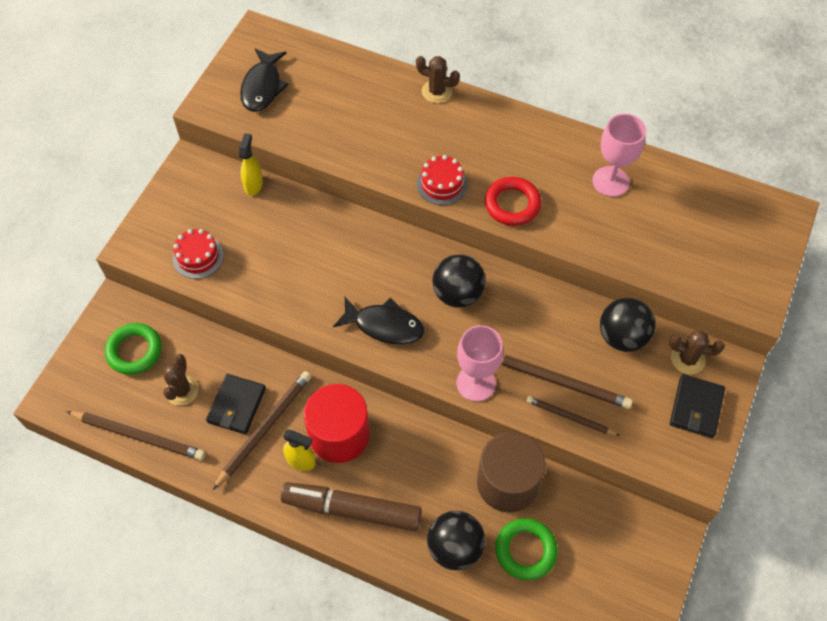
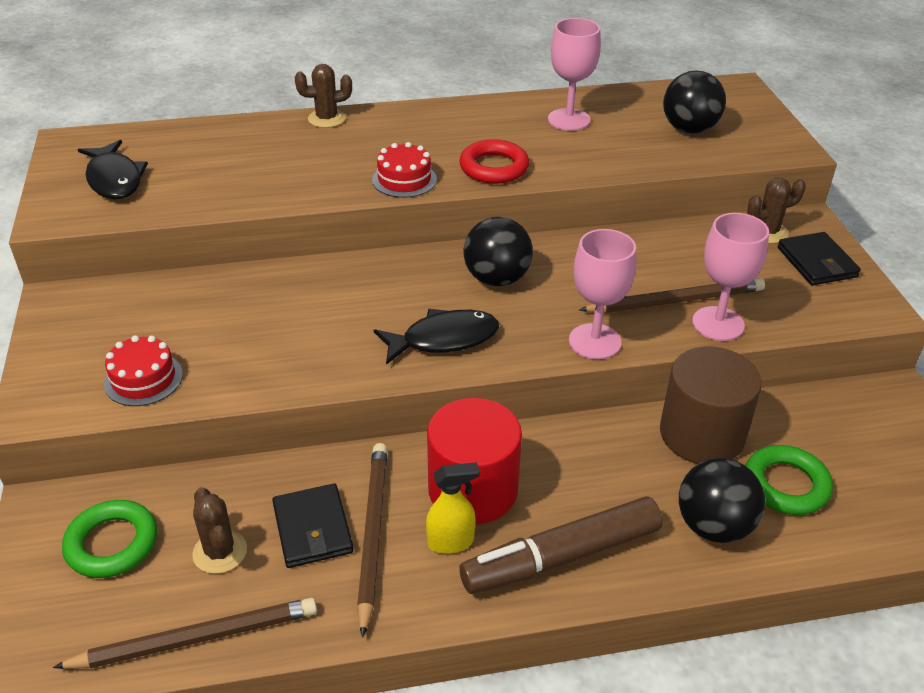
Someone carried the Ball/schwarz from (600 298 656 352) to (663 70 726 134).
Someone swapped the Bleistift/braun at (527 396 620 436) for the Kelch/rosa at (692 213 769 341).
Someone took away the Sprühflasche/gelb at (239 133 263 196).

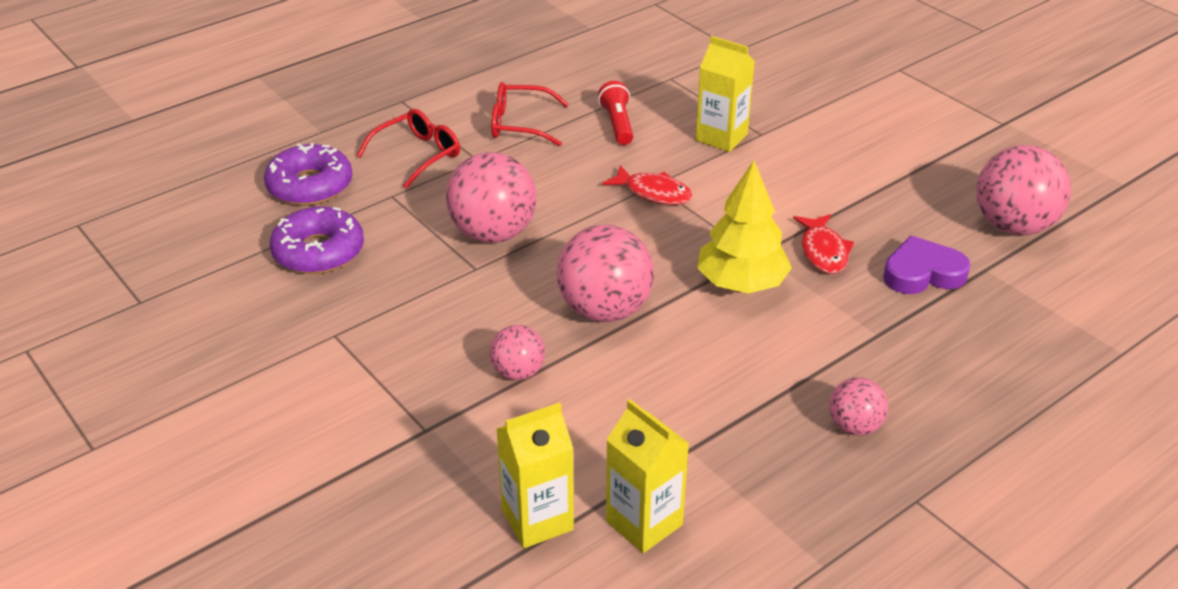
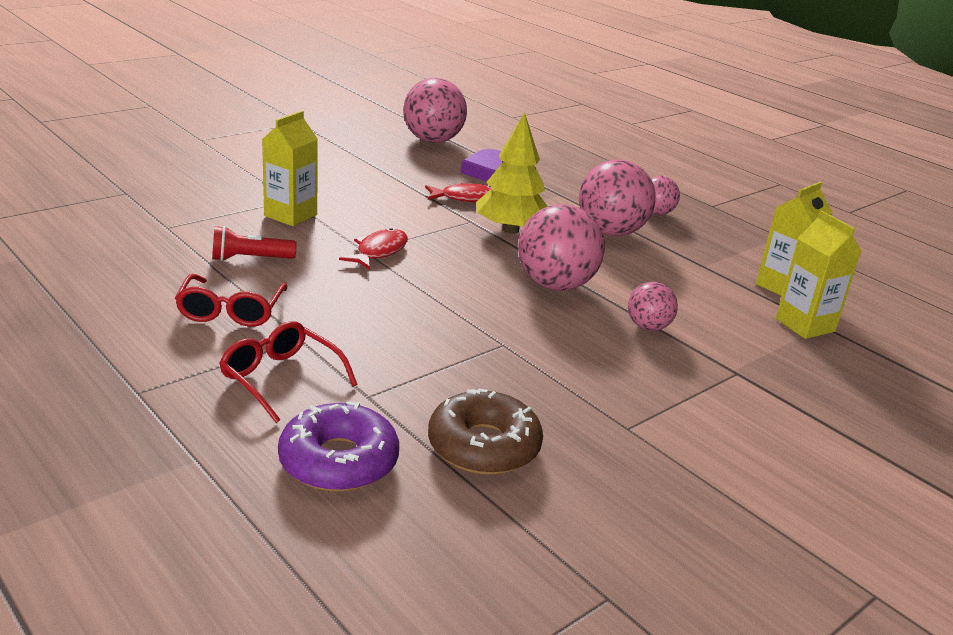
Someone repainted the Donut/lila at (270 207 364 274), which became the Donut/braun at (428 388 543 475).
Someone carried the Ball/rosa from (446 152 537 243) to (579 159 656 236).

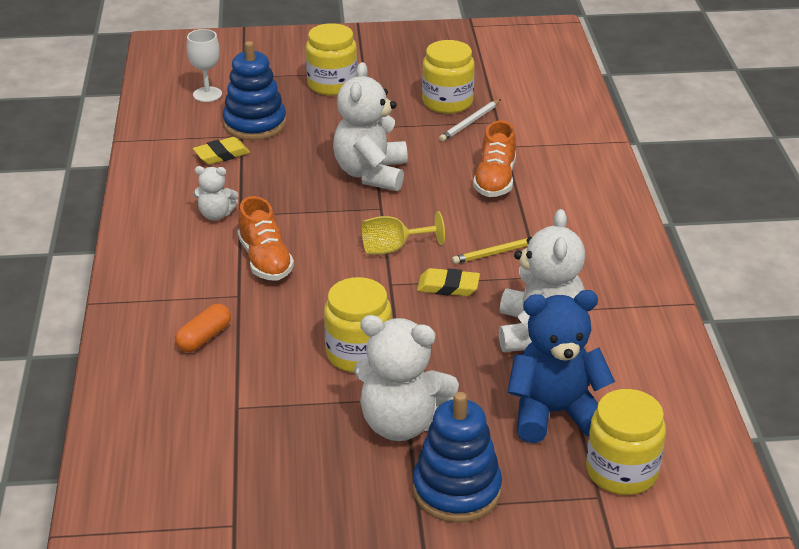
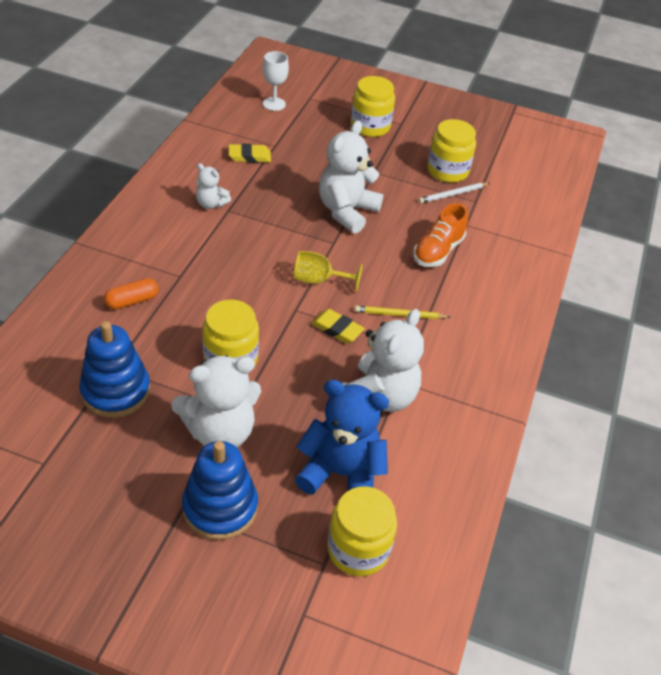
Someone carried the Stapelspielzeug/blau from (223 41 286 140) to (79 321 150 418).
Someone rotated the Teddybär/weiß at (354 315 459 441) by 60 degrees counterclockwise.
Someone took away the Schuh/orange at (237 196 294 281).

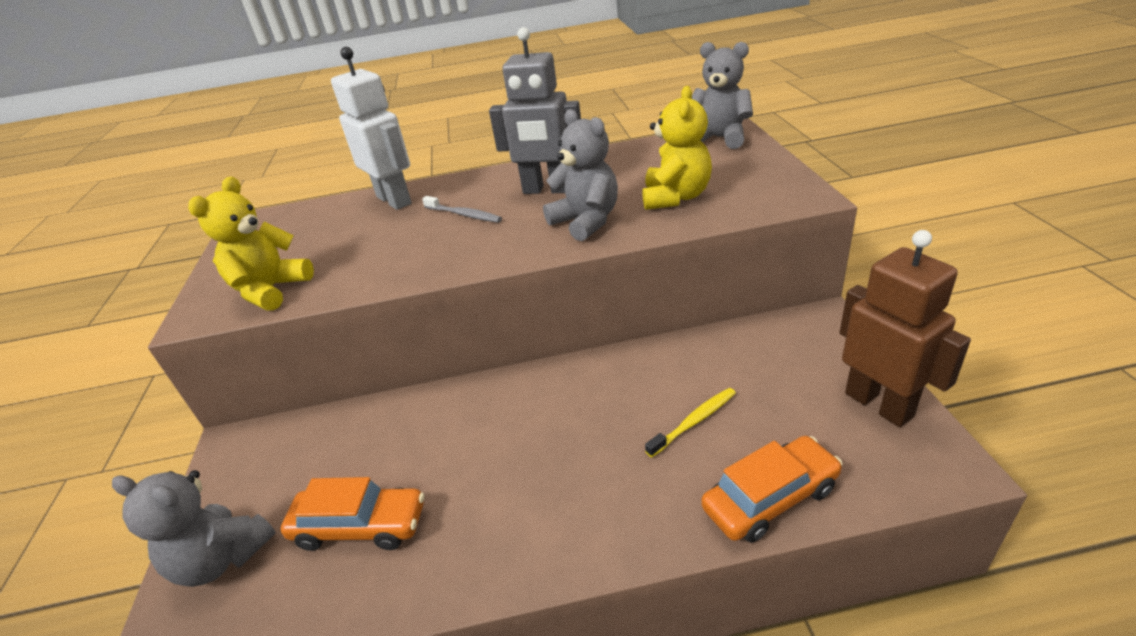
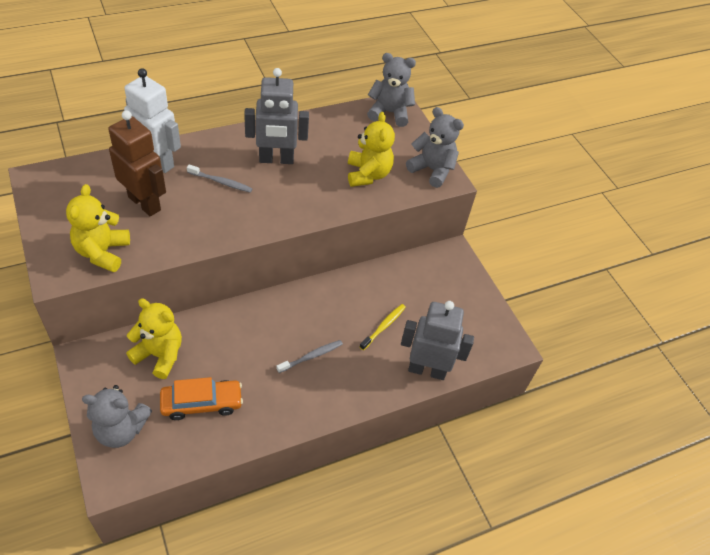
Someone carried the Roboter/braun from (840 230 971 427) to (108 110 166 216).
Someone put down the Teddybär/gelb at (126 298 182 379).
Someone put down the Zahnbürste/grau at (277 340 343 373).
Someone swapped the Auto/orange at (701 436 843 543) for the Roboter/grau at (401 301 474 380).
Someone carried the Teddybär/grau from (543 109 618 241) to (406 107 464 188).

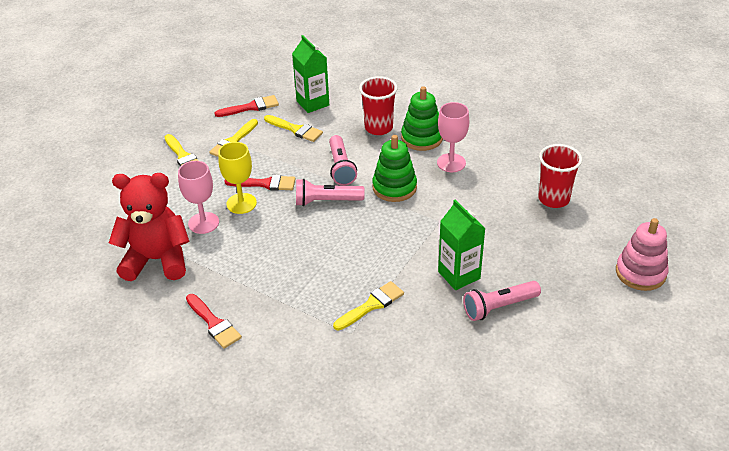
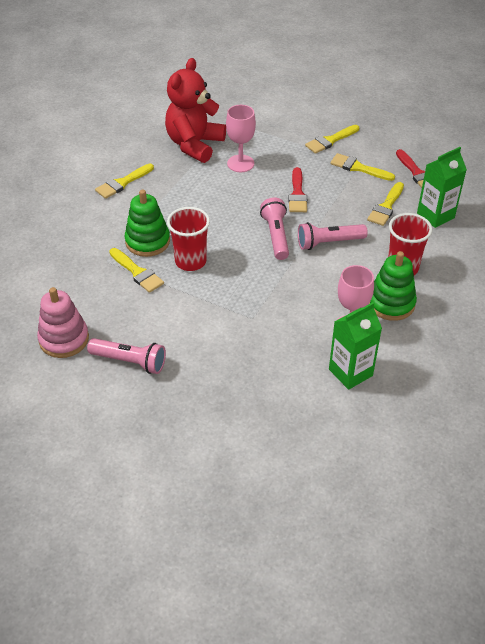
Someone carried the Stapelspielzeug/rosa from (616 218 669 291) to (37 287 89 358).
Someone rotated the Taschenlampe/rosa at (463 281 541 321) by 135 degrees clockwise.
Someone repainted the Pinsel/rot at (186 294 242 349), which became the Pinsel/gelb at (95 164 154 199).
Someone carried the Stapelspielzeug/grün from (372 135 417 202) to (125 189 170 257).
Someone rotated the Teddybär/rot at (109 173 189 281) by 150 degrees counterclockwise.
Someone carried the Becher/rot from (538 144 582 208) to (167 207 210 271).
Someone carried the Getränkekarton/grün from (438 200 486 290) to (329 302 382 390).
Someone took away the Kelch/gelb at (218 142 257 214).

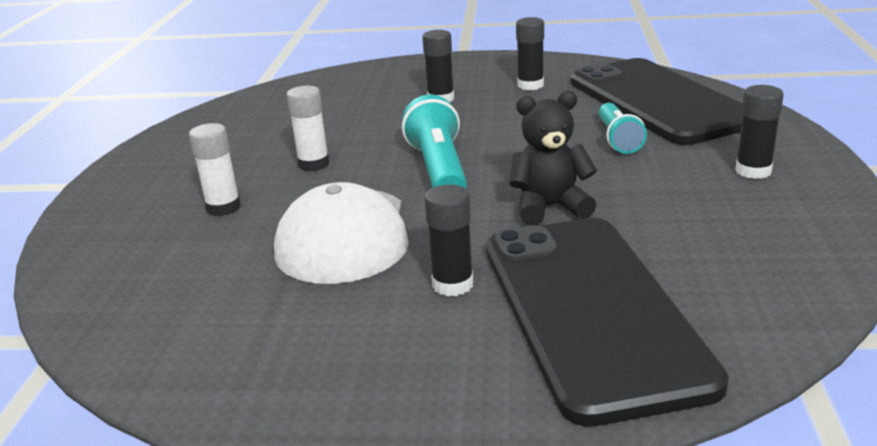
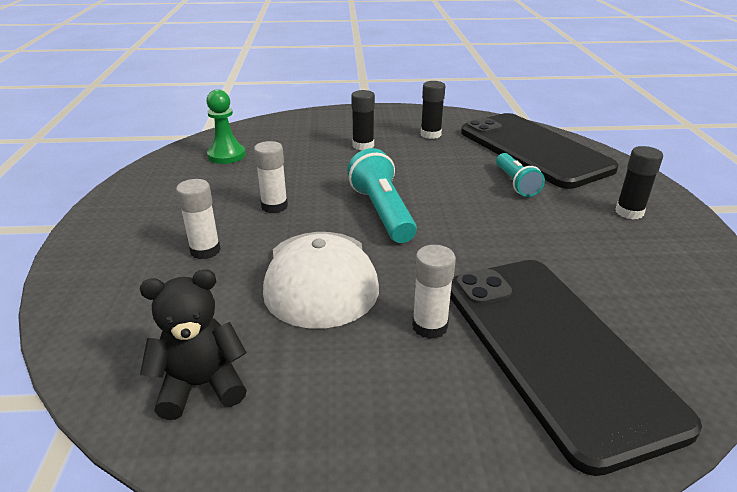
Someone carried the Teddybär/schwarz from (509 91 597 226) to (140 269 247 420).
Someone put down the Bauer/grün at (206 89 246 164).
Someone repainted the Klebestift/schwarz at (425 185 474 297), which became the Klebestift/weiß at (412 245 456 339).

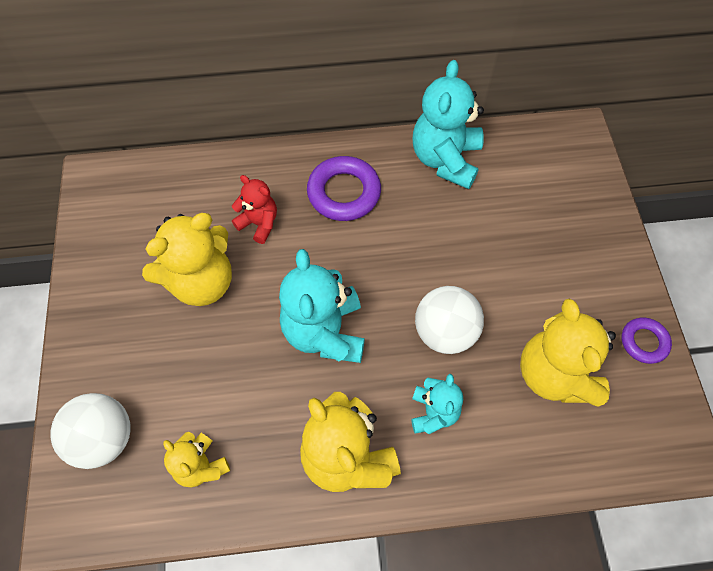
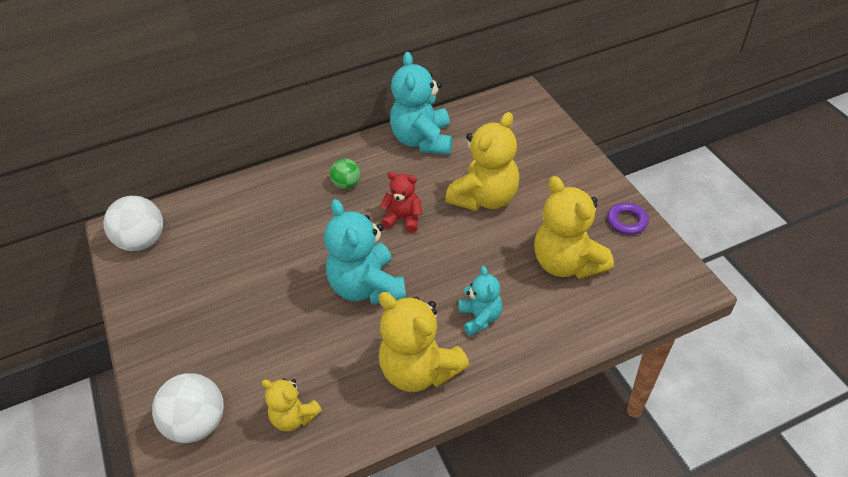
Someone carried the Ball/weiß from (415 286 484 354) to (103 196 163 251).
Someone swapped the Ring/lila at (307 156 381 221) for the Ball/grün at (330 159 360 189).
Someone carried the Teddybär/rot from (232 175 277 244) to (380 172 422 233).
Someone carried the Teddybär/gelb from (142 213 232 306) to (445 112 520 211).

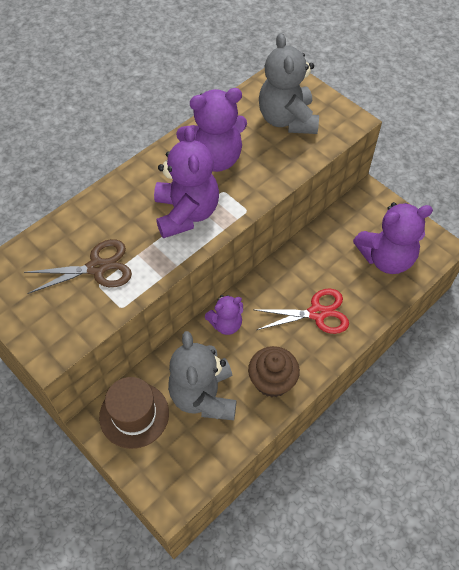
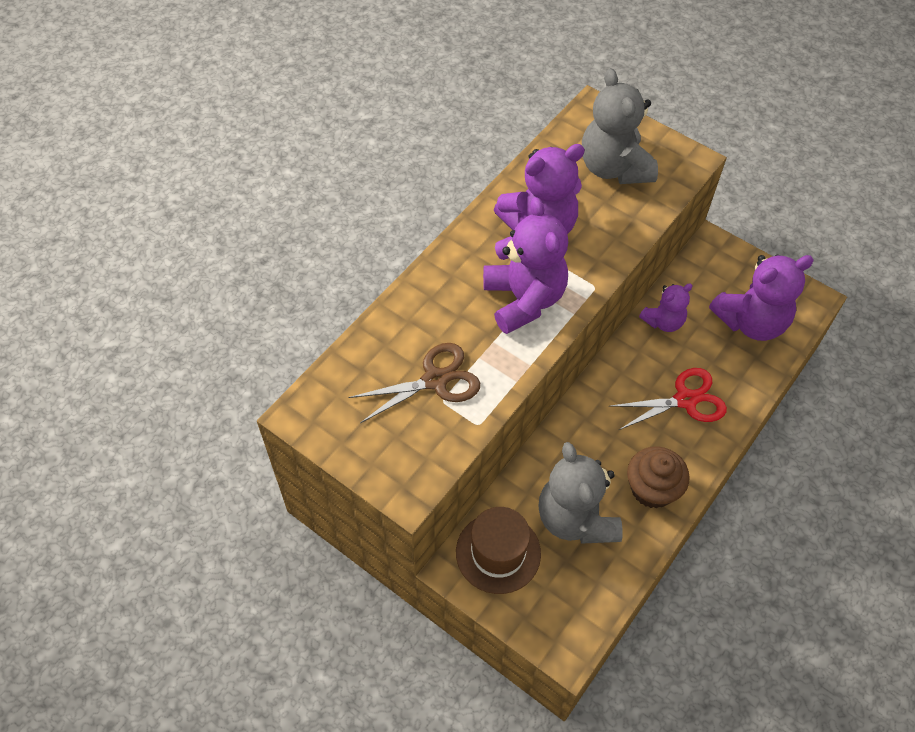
Someone carried the Teddybär/lila from (205 295 243 335) to (639 283 693 332).

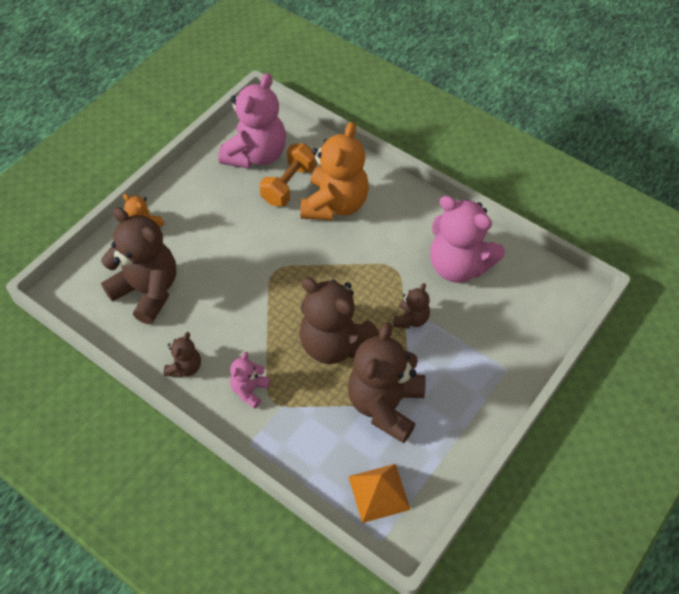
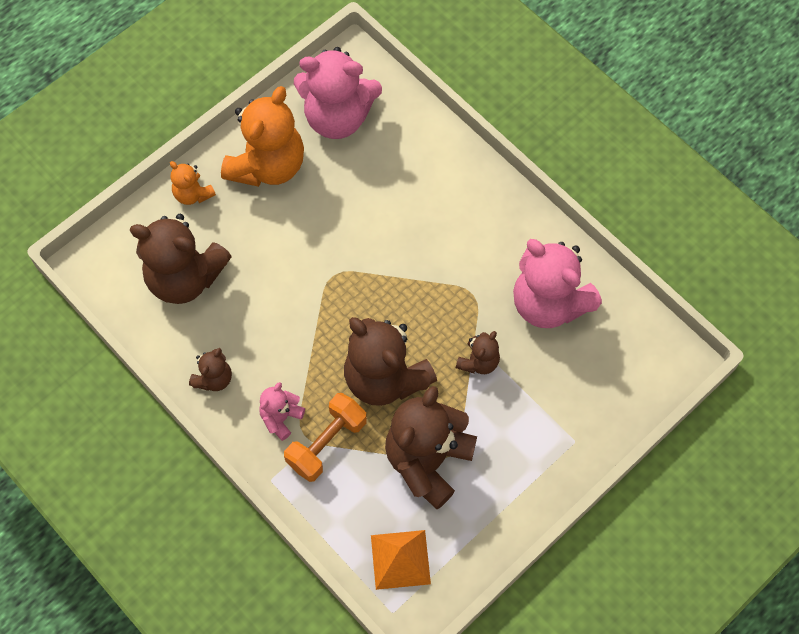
Someone rotated the Teddybär/braun at (101 207 176 324) by 150 degrees clockwise.
Someone carried the Teddybär/orange from (300 122 369 220) to (221 86 304 187).
Someone carried the Hantel/orange from (259 144 317 206) to (284 393 367 482).
Someone rotated the Teddybär/rosa at (218 73 286 168) by 60 degrees clockwise.

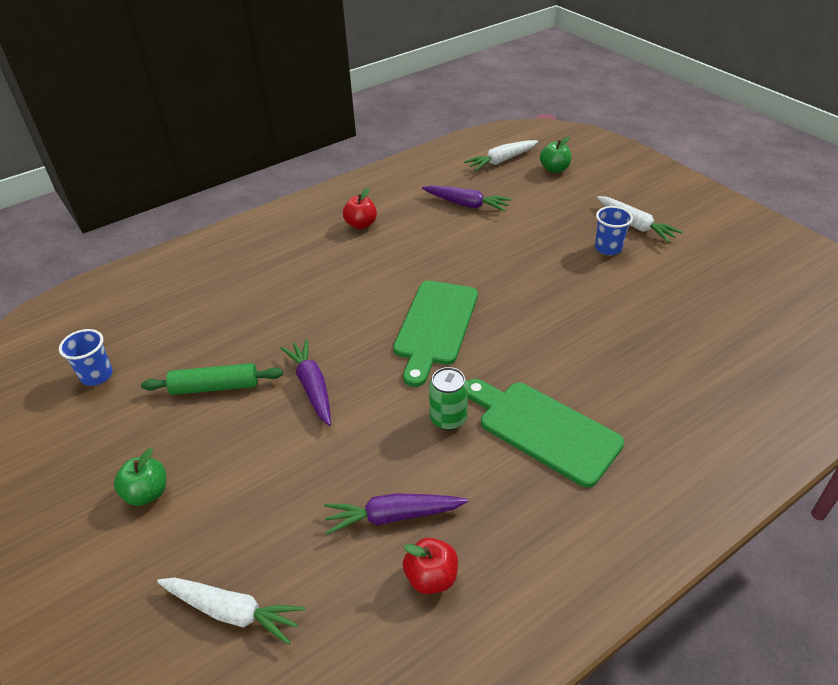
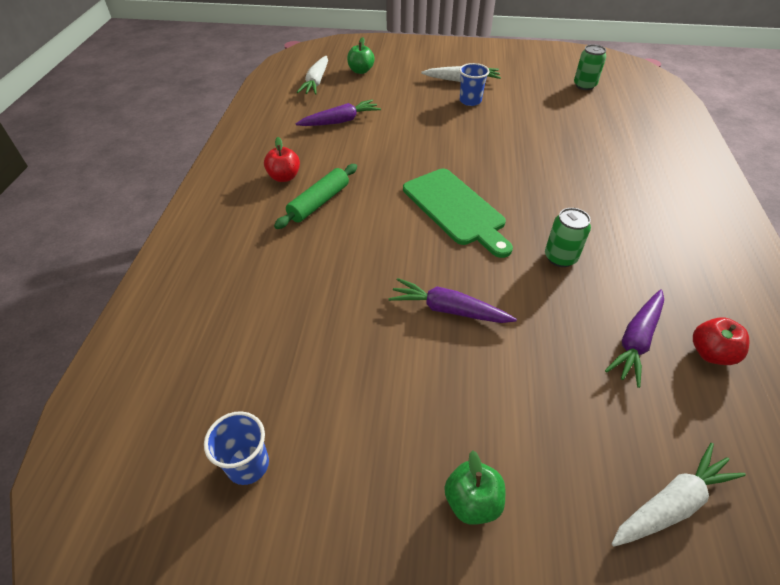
Someone carried the Nudelholz/grün from (141 363 283 395) to (274 164 357 229).
Someone put down the Dose/grün at (574 44 606 90).
Someone took away the Schneidebrett/grün at (467 379 624 487).

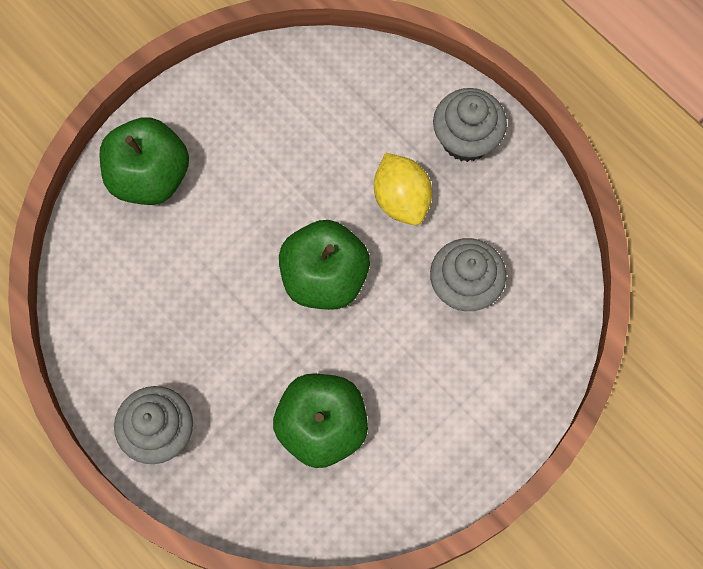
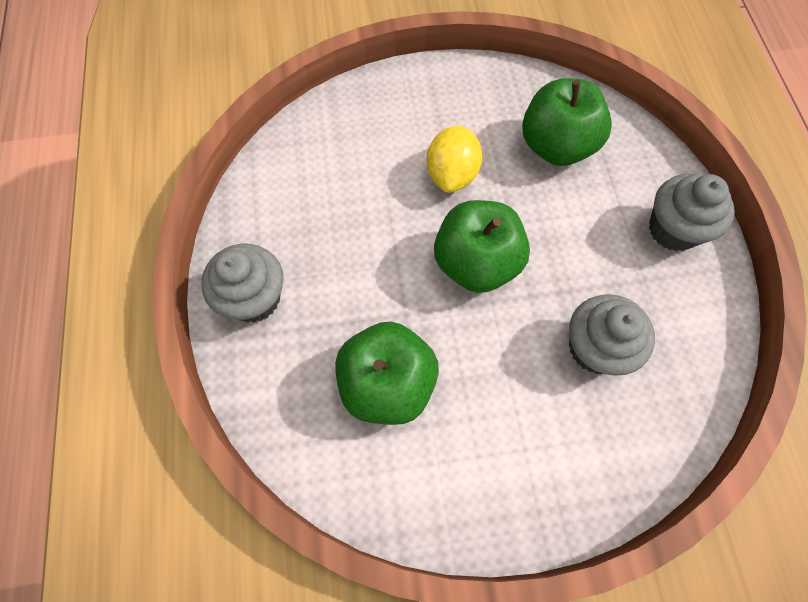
Someone carried the Zitrone/gelb from (374 153 432 225) to (427 125 482 193).
Someone carried the Apfel/grün from (99 117 189 205) to (522 78 612 166).

